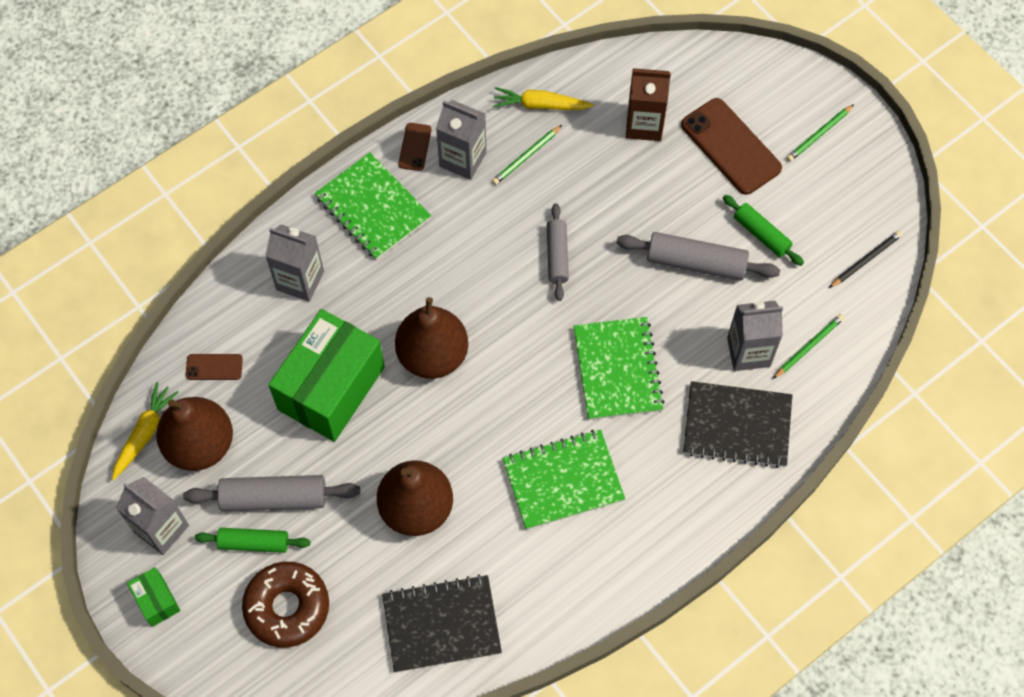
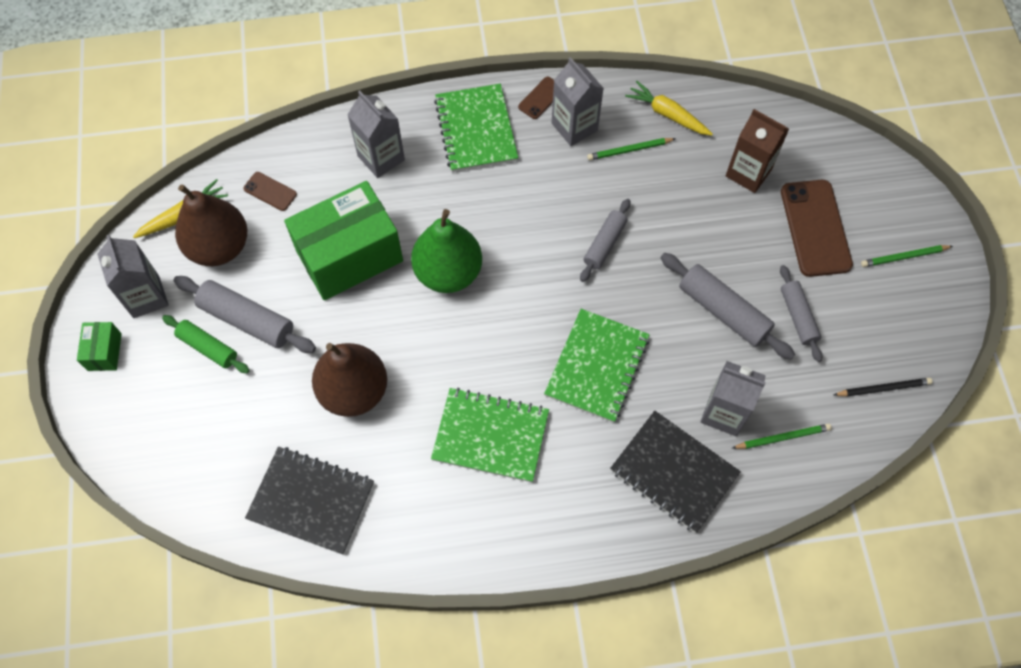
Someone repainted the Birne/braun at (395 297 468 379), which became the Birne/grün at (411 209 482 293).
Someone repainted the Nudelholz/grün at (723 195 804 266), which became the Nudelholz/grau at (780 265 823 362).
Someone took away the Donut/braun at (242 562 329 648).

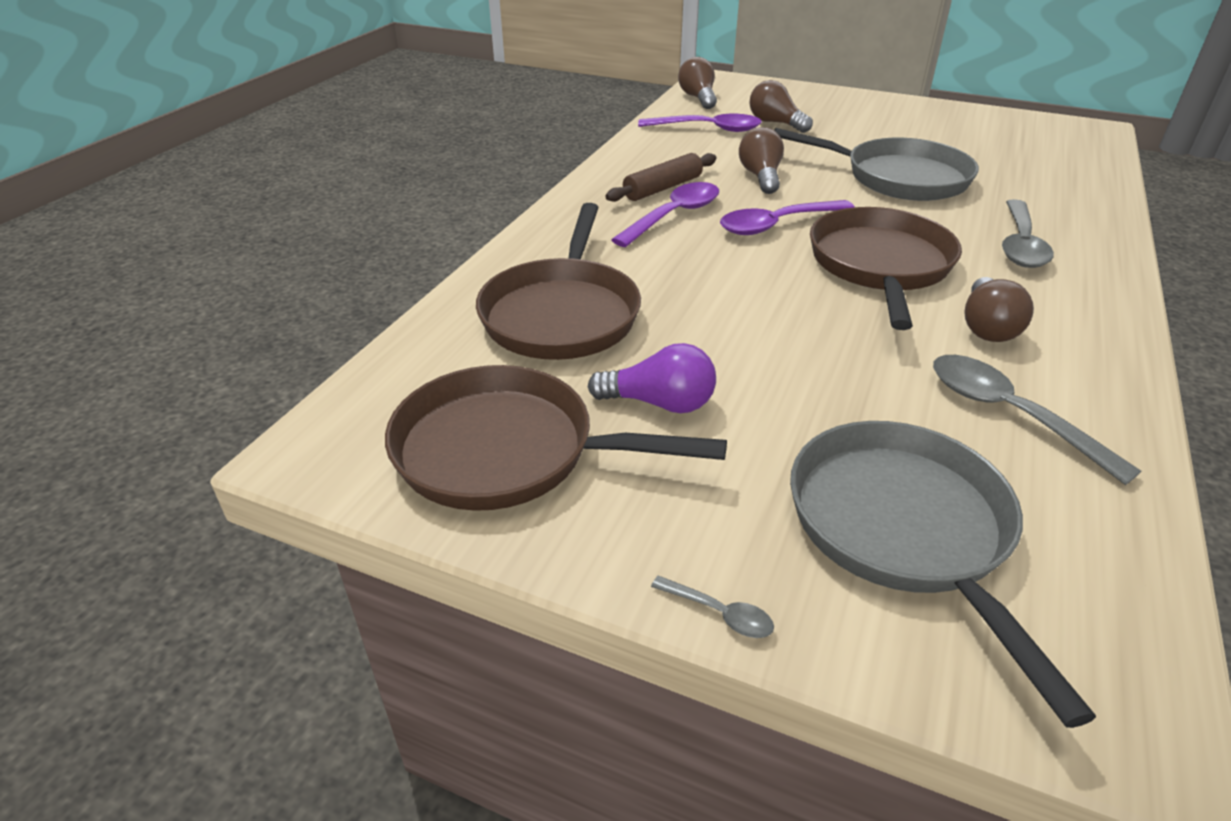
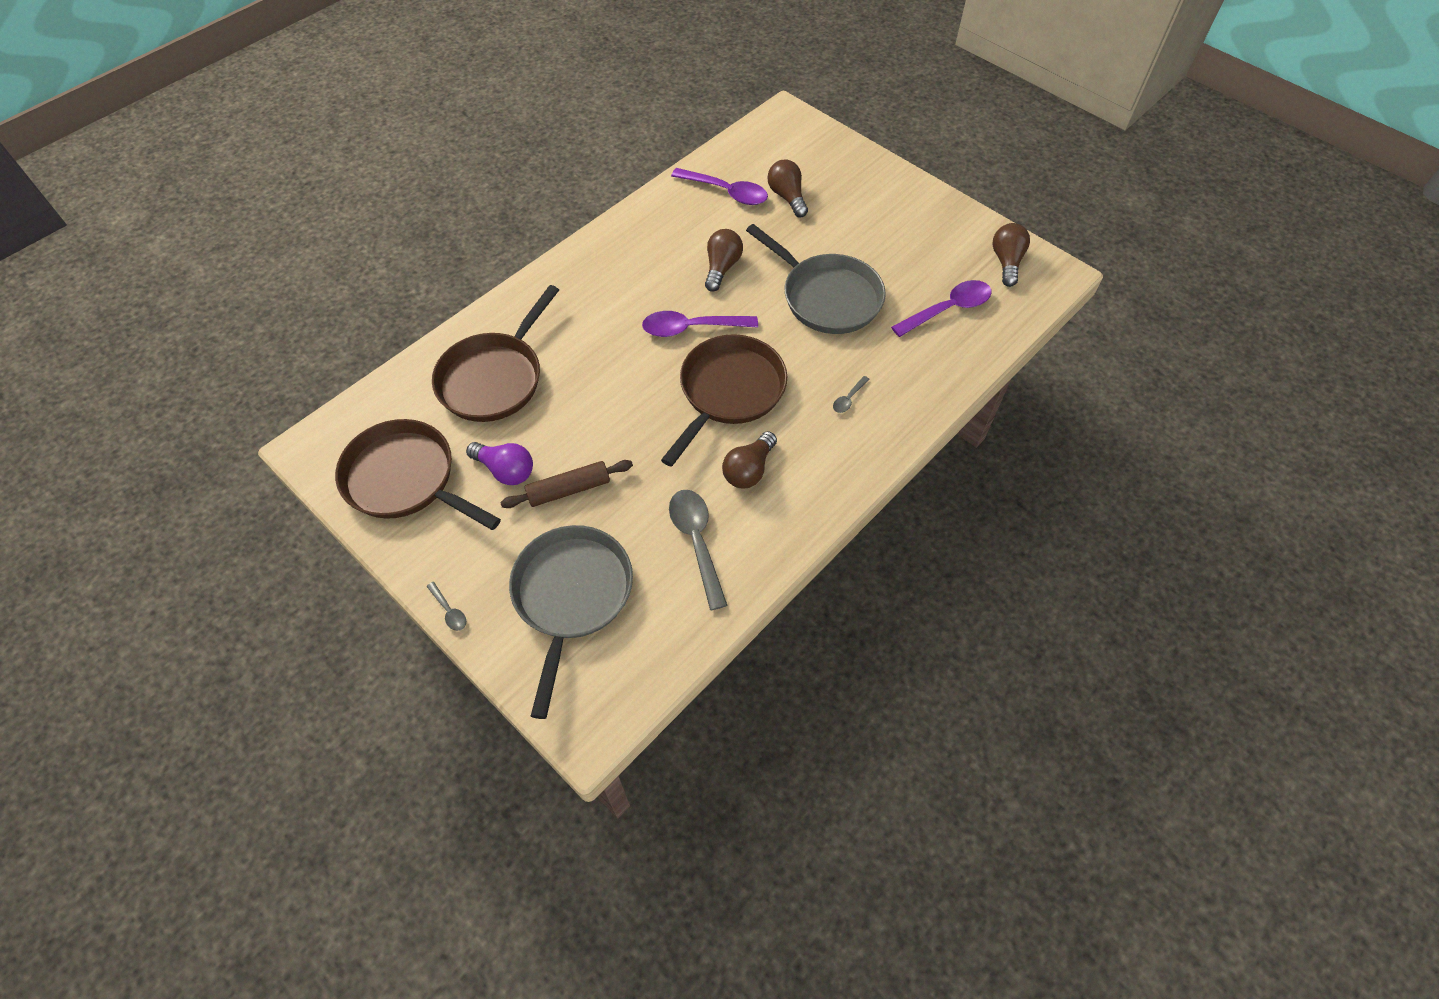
Someone carried the Nudelholz/braun from (605 153 717 202) to (500 460 633 508).
Someone scaled the Löffel/grau at (1002 199 1054 268) by 0.47.
Someone carried the Löffel/lila from (611 182 719 247) to (891 280 992 337).
Someone carried the Glühbirne/braun from (678 57 717 109) to (992 223 1030 287).

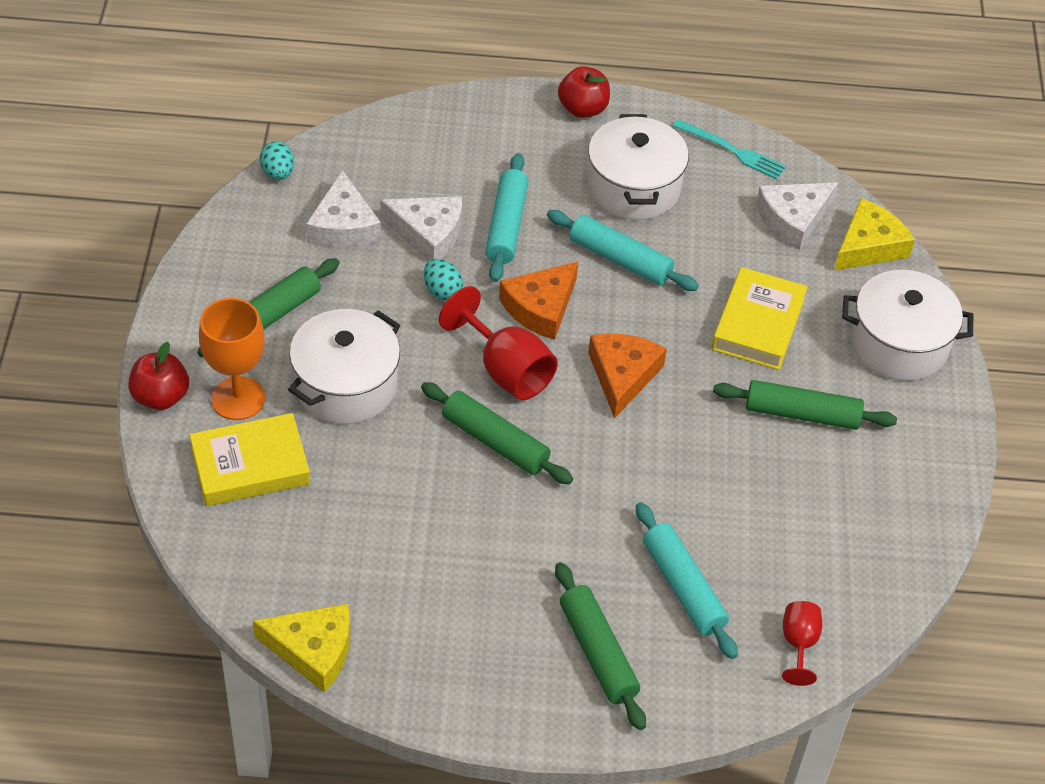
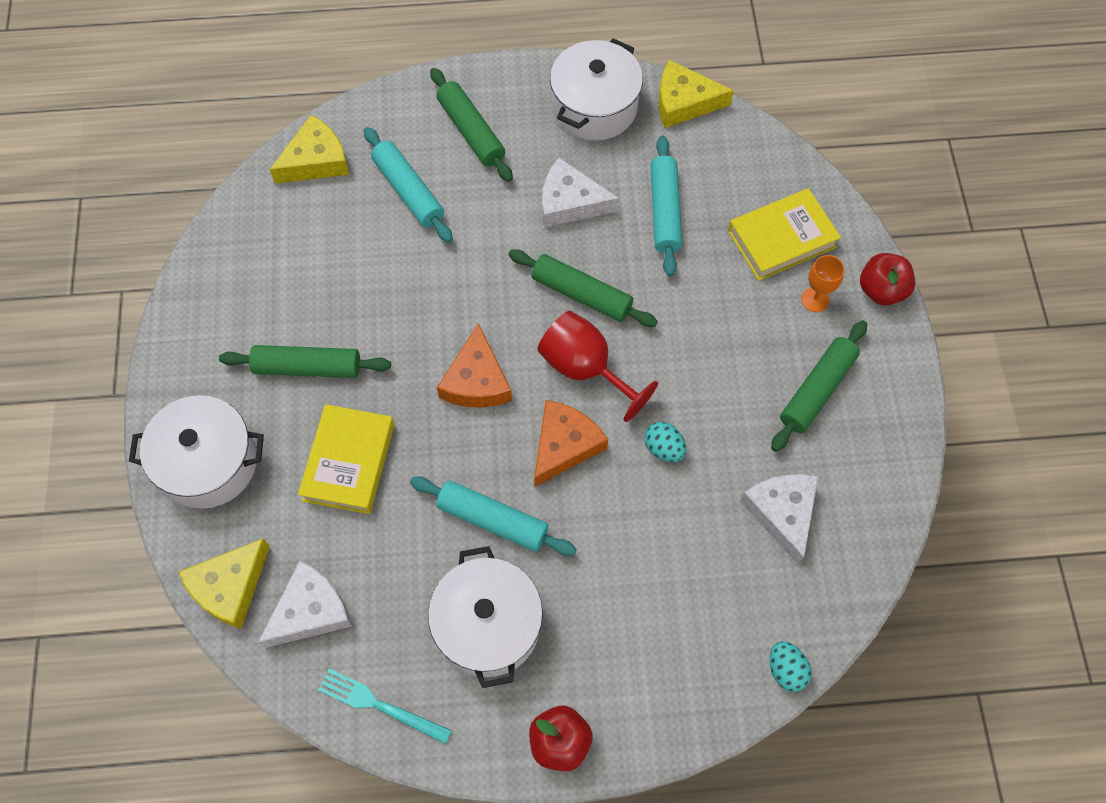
Someone swapped the Kelch/rot at (782 601 822 686) for the Käse/gelb at (269 115 349 184).
Someone carried the Käse/weiß from (380 196 462 261) to (542 158 619 228).
Someone carried the Kochtopf/weiß from (288 309 400 424) to (550 38 643 141).
Someone carried the Nudelholz/türkis from (485 153 528 282) to (650 136 682 276).
Someone carried the Ei/türkis from (260 141 294 180) to (770 641 811 692).
Someone scaled the Kelch/orange at (199 298 265 420) by 0.58.

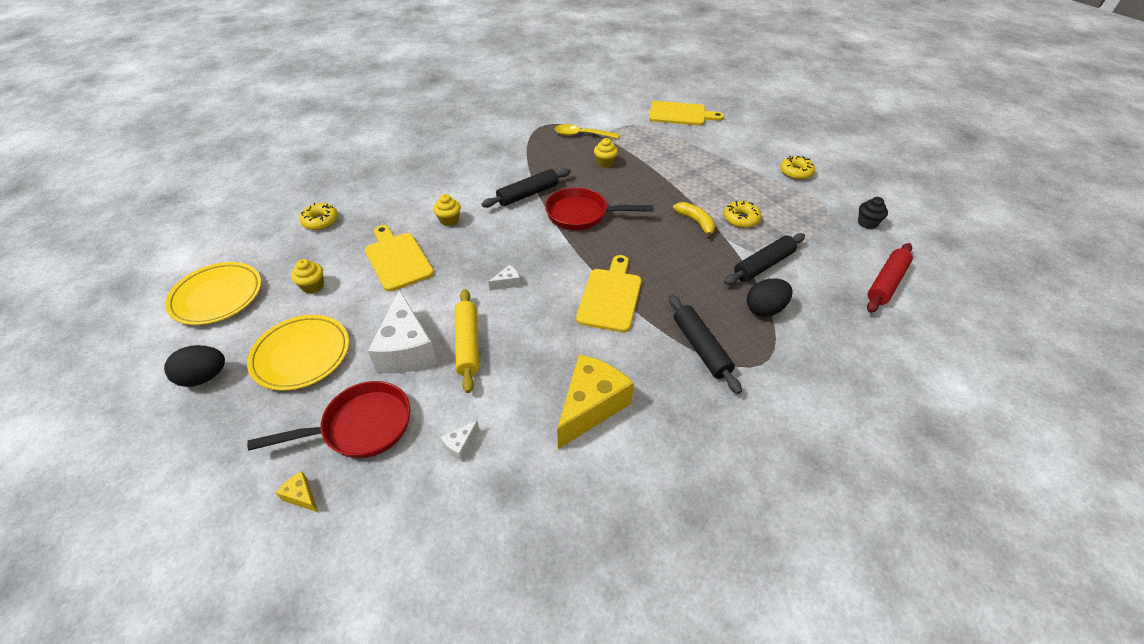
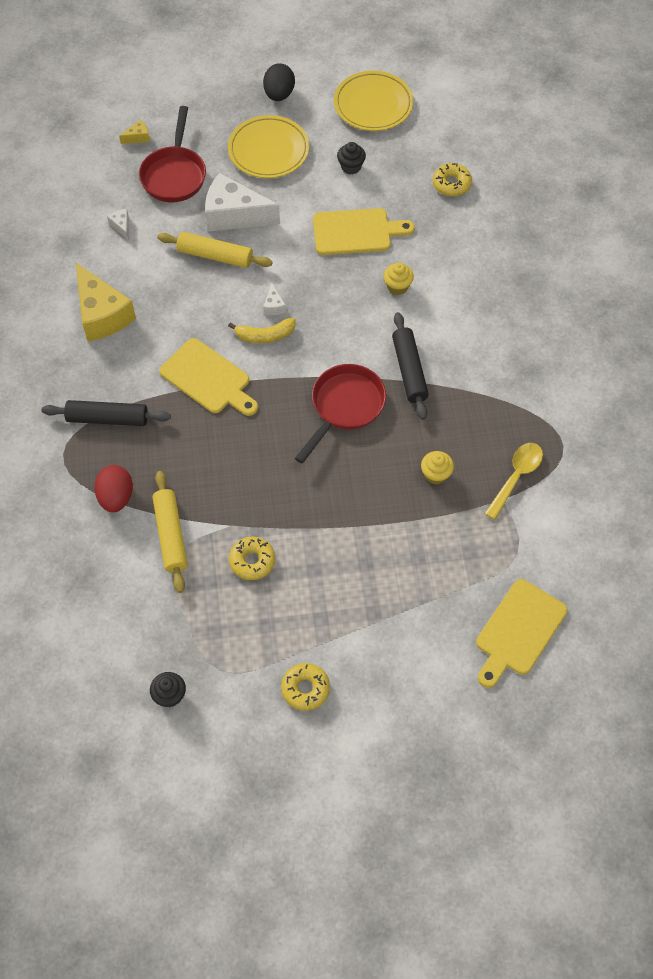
Someone repainted the Ei/schwarz at (747 279 793 317), which became the Ei/rot at (94 465 133 512).
Someone repainted the Nudelholz/schwarz at (724 233 805 285), which became the Nudelholz/gelb at (152 471 188 593).
Someone carried the Banane/gelb from (673 202 715 239) to (228 318 296 343).
Someone repainted the Muffin/gelb at (291 259 324 294), which became the Muffin/schwarz at (337 142 366 175).
Someone took away the Nudelholz/rot at (867 243 913 313).

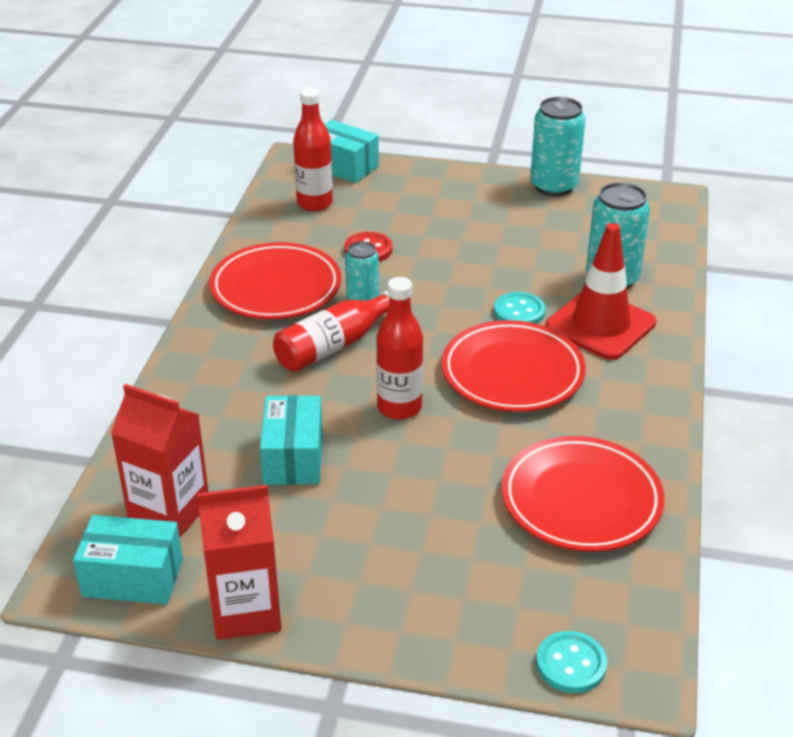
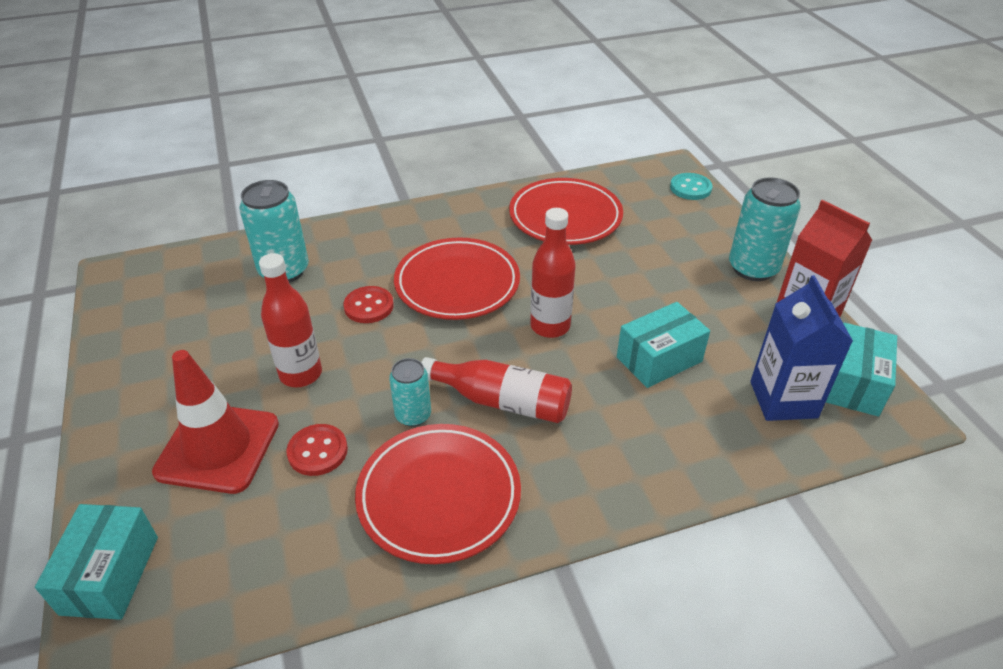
Someone carried the Leitkegel/rot from (545 223 656 360) to (152 350 279 494).
Someone carried the Flasche/rot from (293 88 333 211) to (259 253 322 387).
Someone repainted the Knopf/türkis at (494 292 545 324), which became the Knopf/rot at (344 286 394 323).
Someone carried the Dose/türkis from (530 97 586 196) to (729 177 801 281).
Someone repainted the Getränkekarton/rot at (111 384 209 537), which became the Getränkekarton/blau at (750 275 853 421).
Someone rotated the Schachtel/türkis at (73 515 183 605) by 45 degrees clockwise.

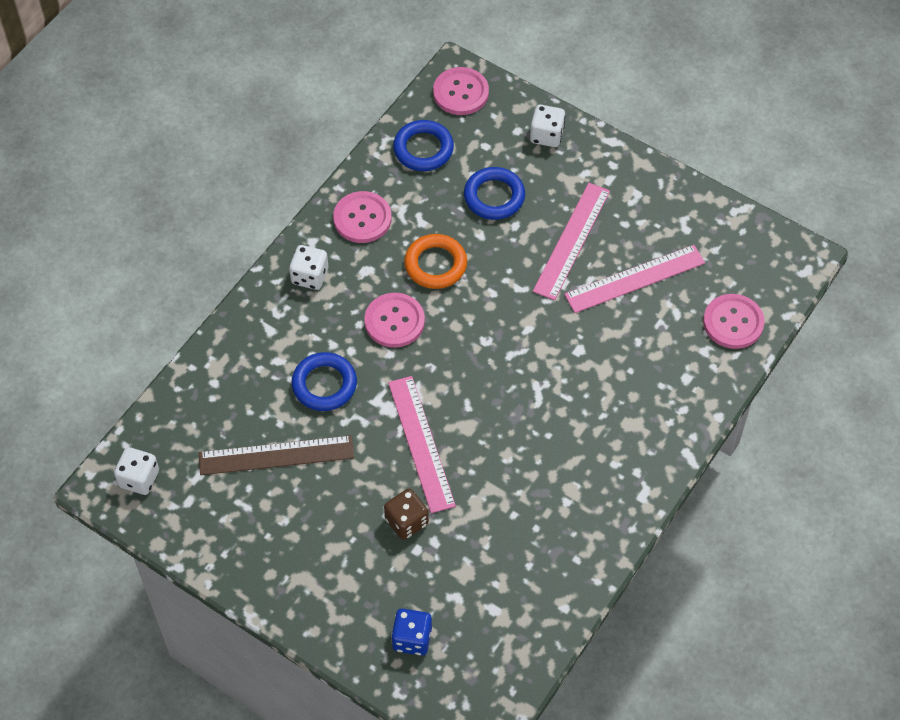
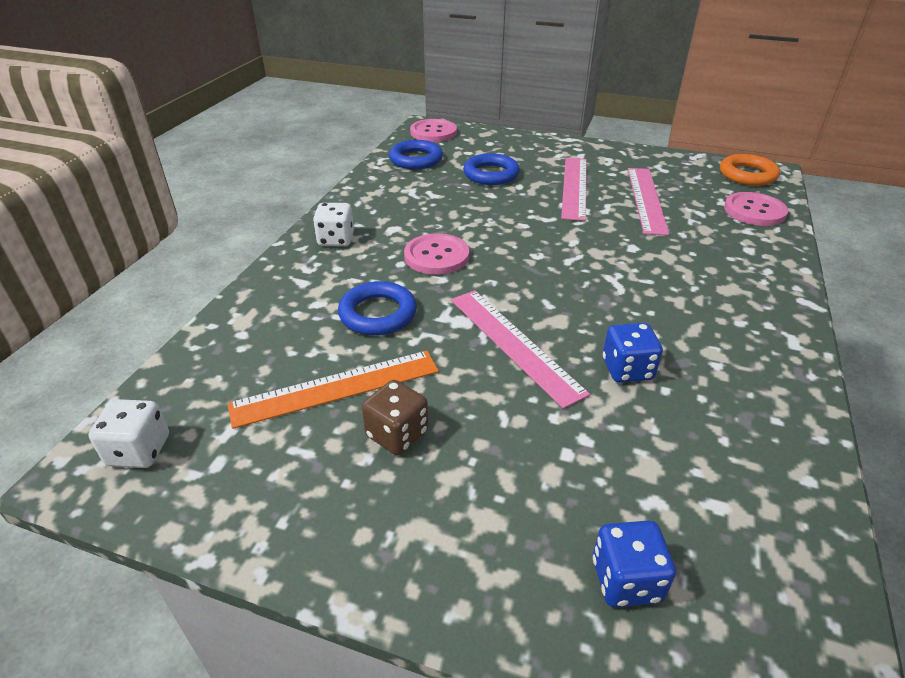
Someone repainted the Lineal/braun at (199 435 354 475), which became the Lineal/orange at (228 351 439 429).
Someone carried the Spielwürfel/braun from (384 489 429 540) to (362 380 428 455).
Someone put down the Spielwürfel/blau at (603 323 663 383).
Someone rotated the Lineal/rosa at (564 245 705 313) by 45 degrees counterclockwise.
Someone carried the Ring/orange from (404 234 467 289) to (720 154 780 186).
Someone took away the Knopf/rosa at (333 191 392 243).
Someone took away the Spielwürfel/weiß at (530 105 565 147).

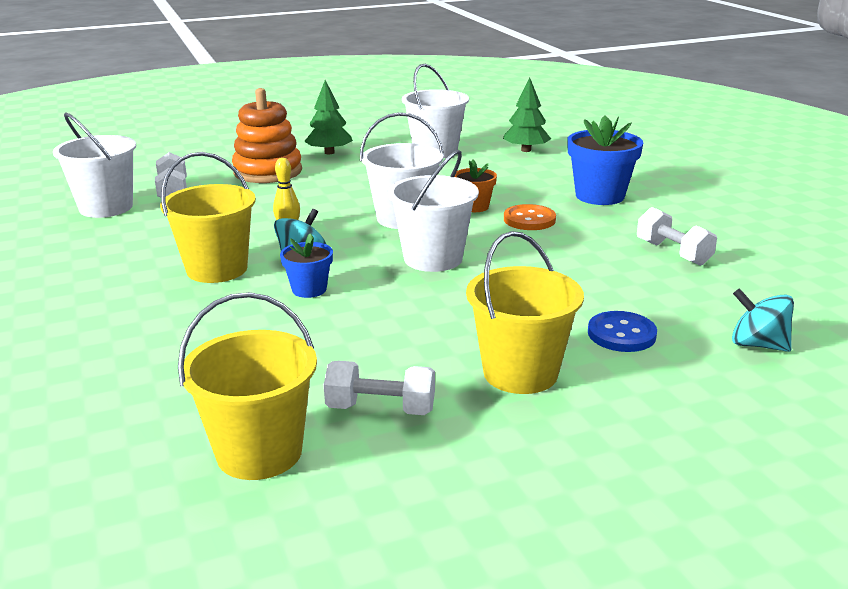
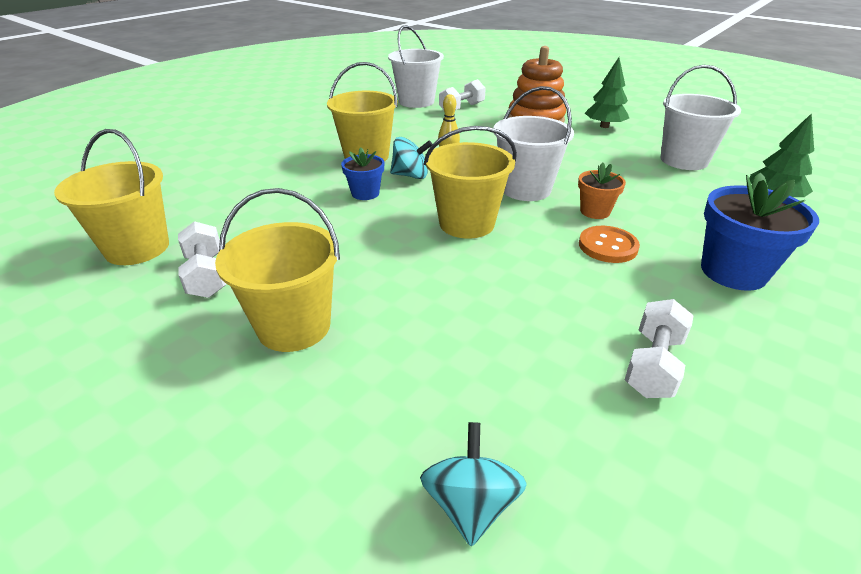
Someone repainted the Eimer/weiß at (388 150 479 272), which became the Eimer/gelb at (424 126 517 239).
Someone took away the Knopf/blau at (588 311 657 352).

